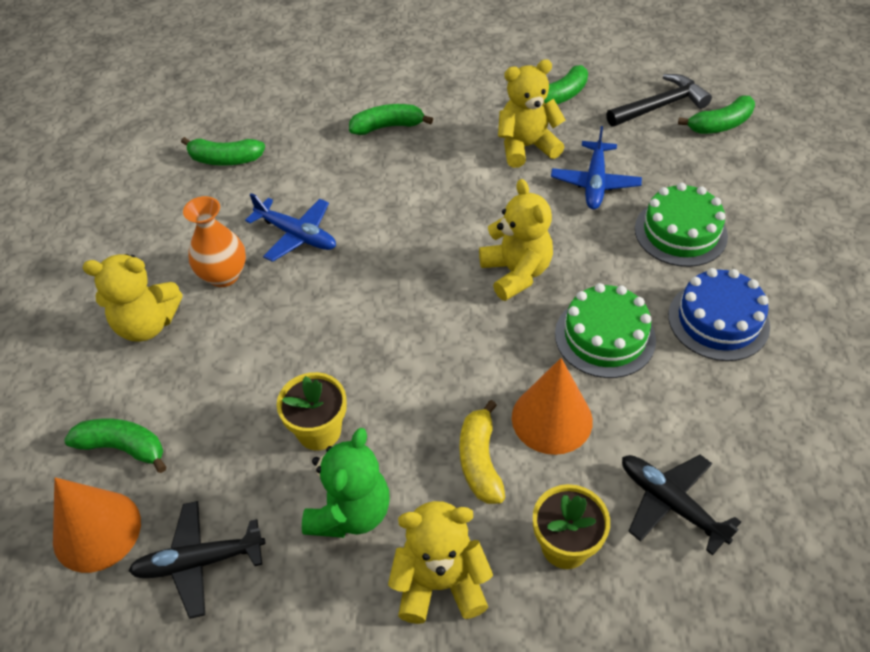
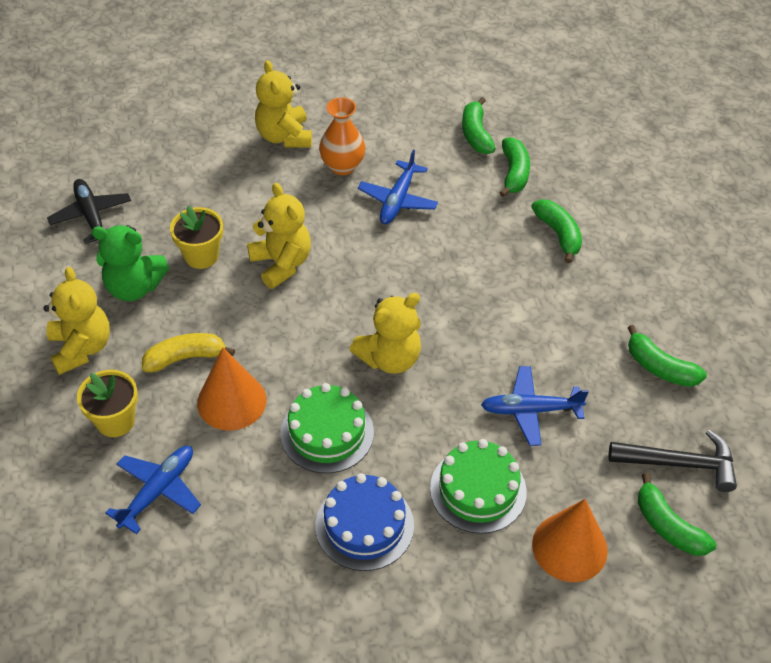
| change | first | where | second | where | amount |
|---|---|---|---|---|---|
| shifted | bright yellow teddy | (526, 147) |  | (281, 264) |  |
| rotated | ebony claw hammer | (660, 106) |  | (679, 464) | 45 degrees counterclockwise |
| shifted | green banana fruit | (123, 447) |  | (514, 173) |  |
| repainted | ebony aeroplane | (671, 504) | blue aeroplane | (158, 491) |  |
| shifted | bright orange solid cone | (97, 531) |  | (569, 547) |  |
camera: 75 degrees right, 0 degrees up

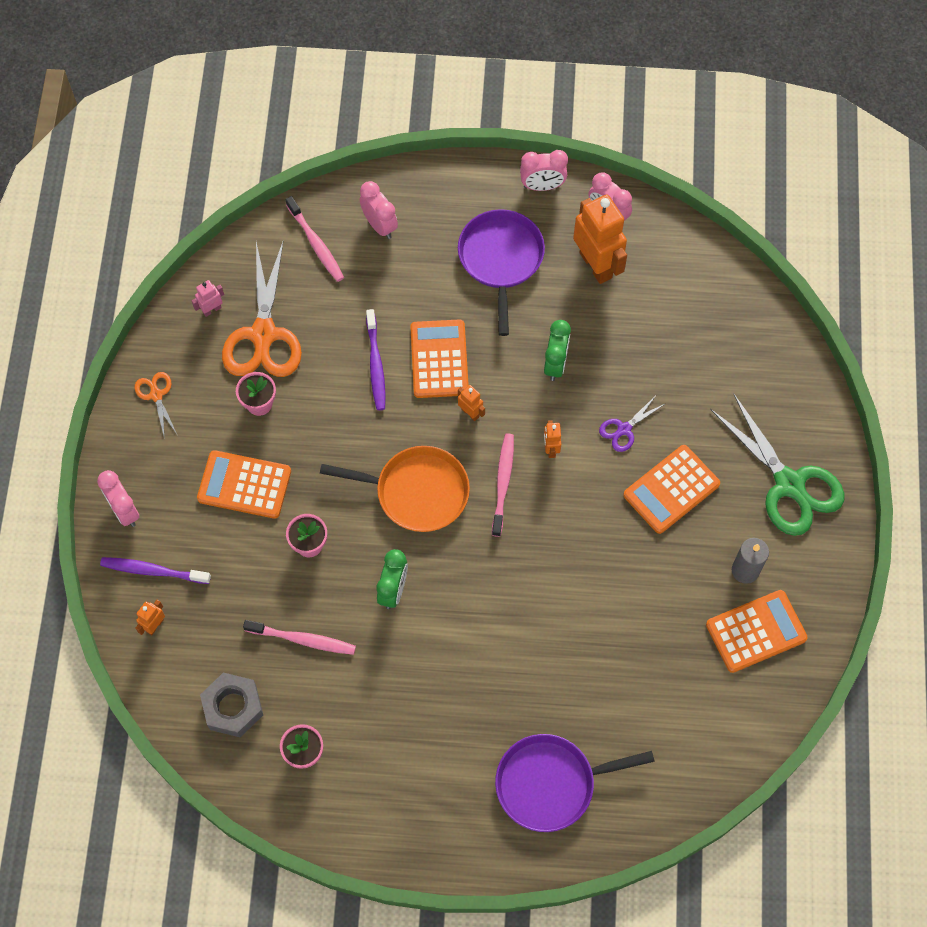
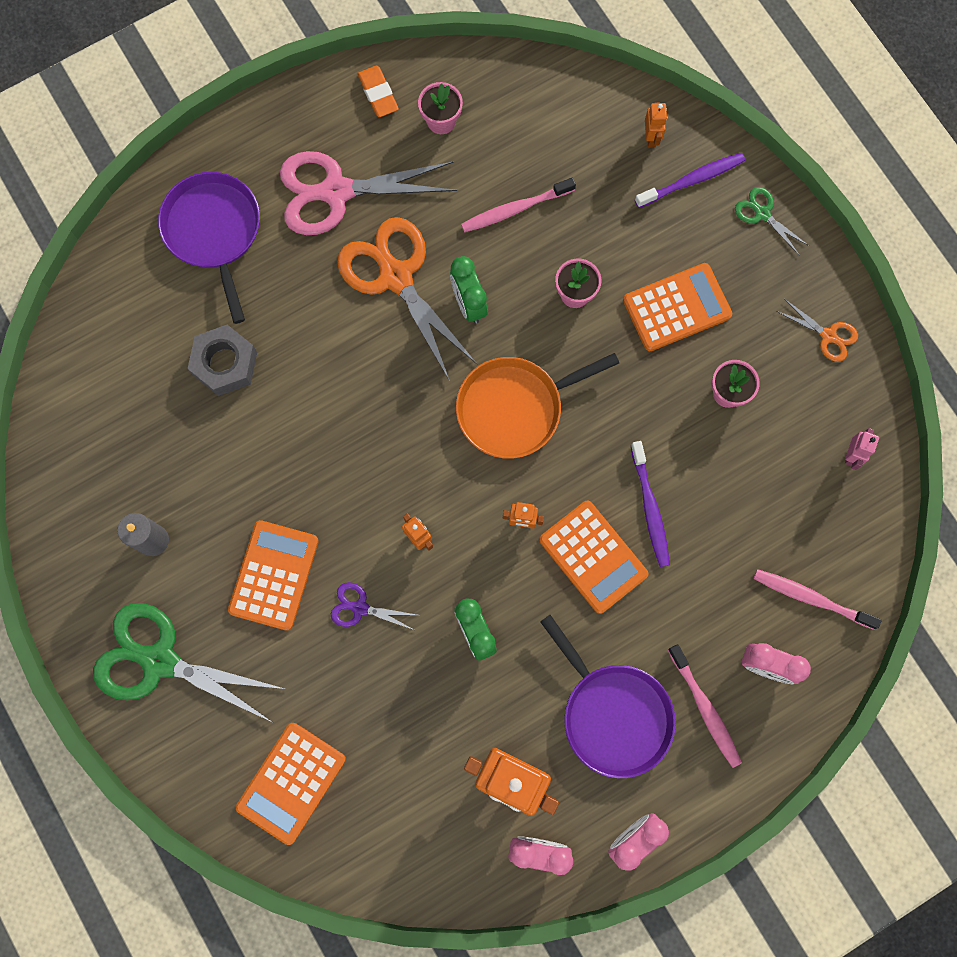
| change | first | where | second | where | amount |
|---|---|---|---|---|---|
| shifted | bright orange shears | (263, 334) |  | (396, 277) |  |
| rotated | purple dental brush | (375, 365) |  | (650, 508) | 150 degrees counterclockwise |
| rotated | purple shears | (624, 429) |  | (360, 608) | 90 degrees counterclockwise |
| shifted | rosy dental brush | (503, 483) |  | (705, 708) |  |
| swapped | rosy alarm clock | (124, 510) | green shears | (762, 214) |  |
| shifted | bright orange adding machine | (756, 631) |  | (291, 783) |  |
| shifted | gray nut | (233, 707) |  | (225, 363) |  |
| rotated | purple pan | (550, 783) |  | (214, 231) | 60 degrees counterclockwise |
| new |  |  | bright orange pencil eraser | (378, 94) |  |
| new |  |  | rosy shears | (336, 192) |  |
camera: 145 degrees right, 10 degrees up

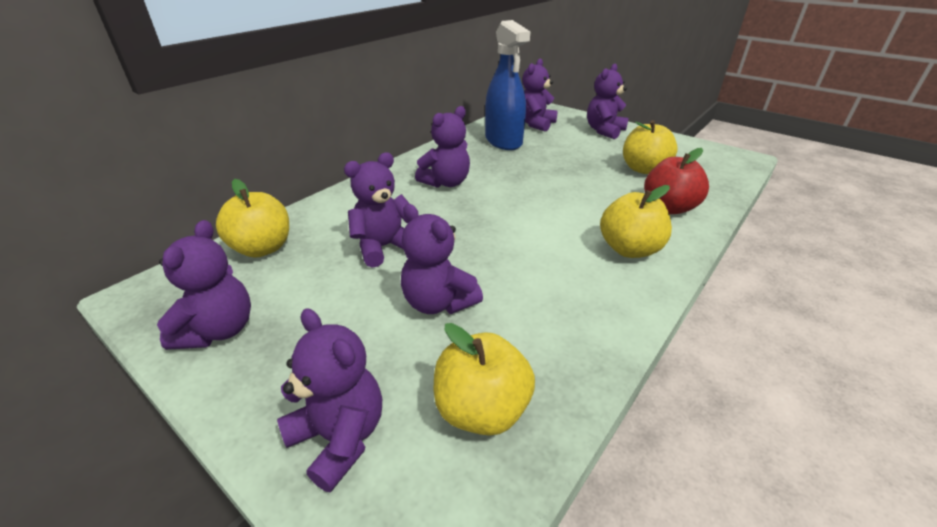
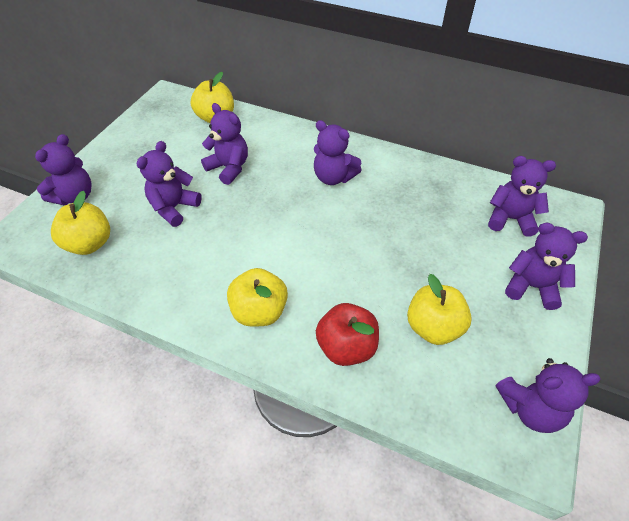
| change | first | where | second | where | amount |
|---|---|---|---|---|---|
| gone | blue spray cleaner | (503, 141) |  |  |  |
| shifted | purple teddy | (219, 330) |  | (530, 408) |  |
camera: 75 degrees right, 15 degrees up

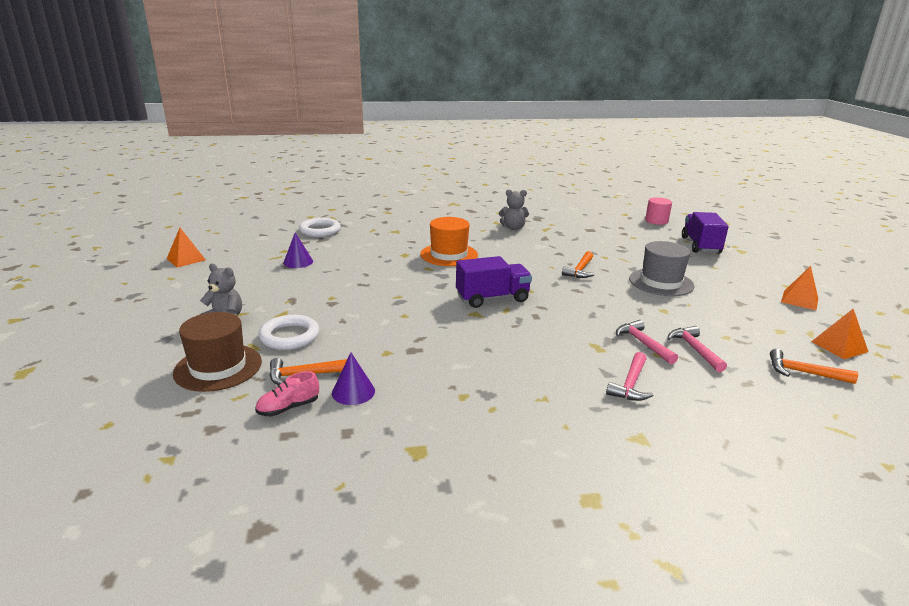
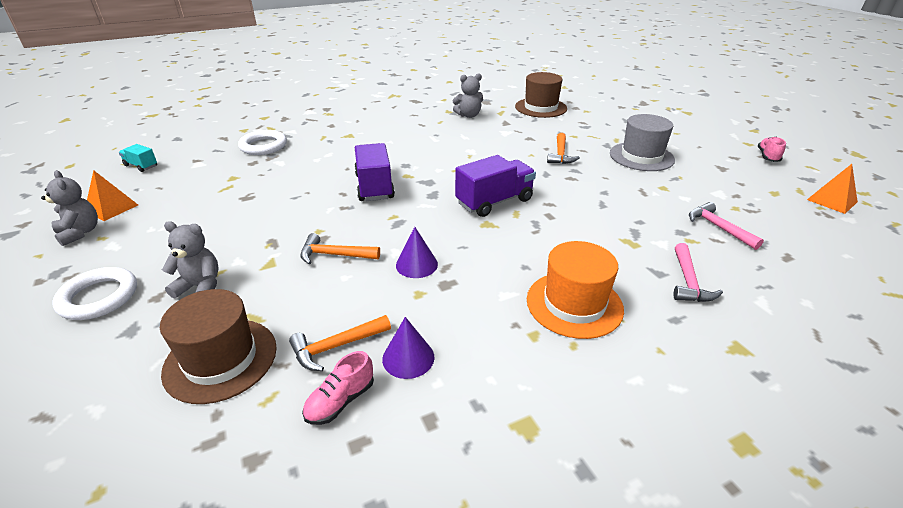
| change | first | where | second | where | amount |
|---|---|---|---|---|---|
| gone | rosy solid cylinder | (656, 221) |  |  |  |
| shifted | purple truck | (700, 245) |  | (374, 186) |  |
| shifted | bright orange tall hat | (449, 255) |  | (574, 304) |  |
| shifted | purple solid cone | (298, 262) |  | (416, 264) |  |
| swapped | bright orange solid pyramid | (799, 300) | rosy shoe | (767, 156) |  |
| shifted | snow-white ring | (290, 336) |  | (99, 297) |  |
| gone | rosy claw hammer | (643, 343) |  |  |  |
| shifted | bright orange claw hammer | (803, 372) |  | (335, 255) |  |
| new |  |  | brown tall hat | (541, 107) |  |
| new |  |  | aqua truck | (141, 166) |  |
| new |  |  | gray teddy | (80, 233) |  |
camera: 15 degrees left, 10 degrees up

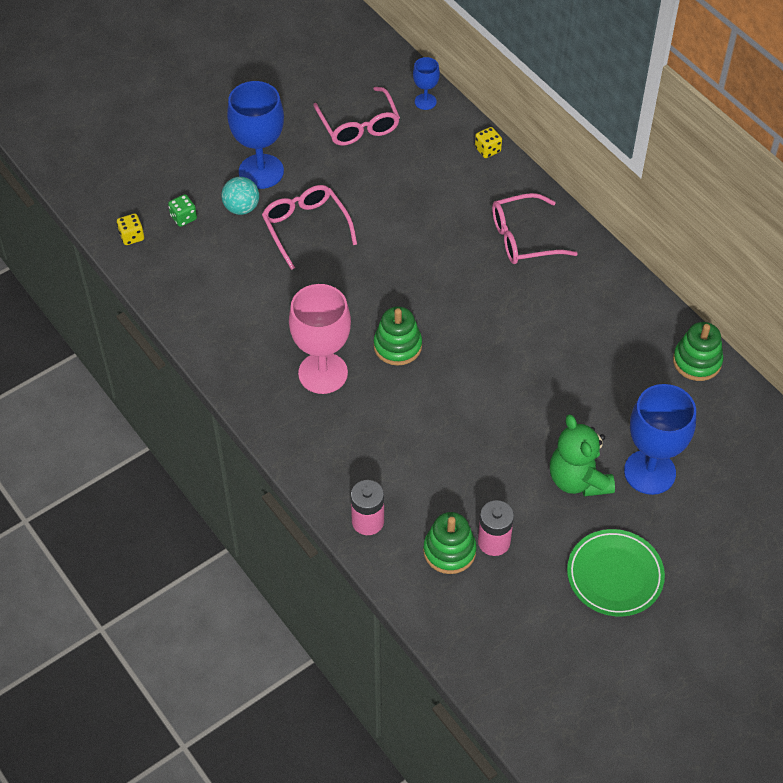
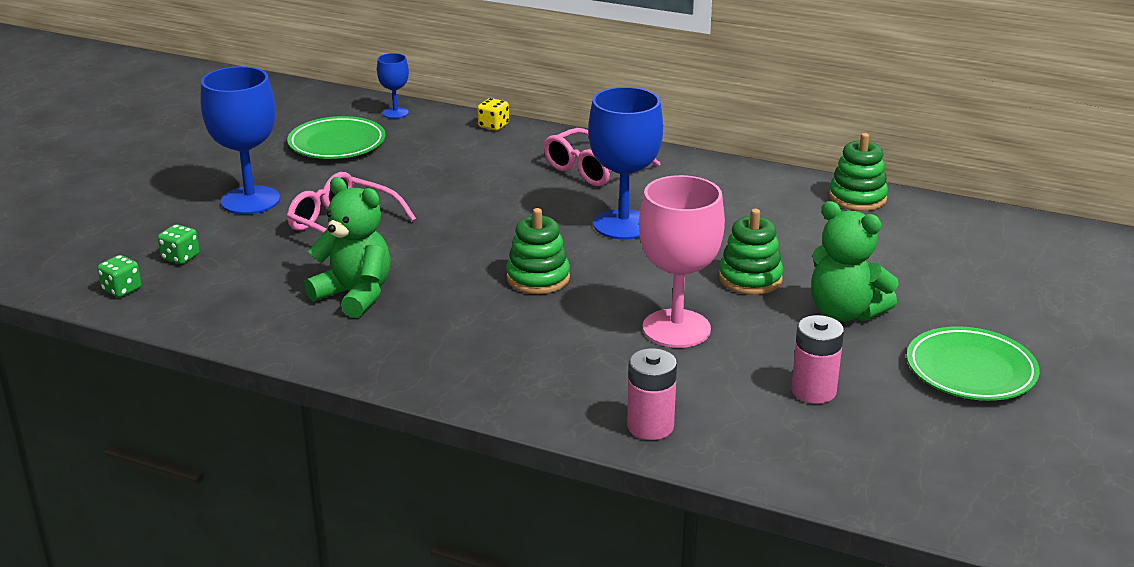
| change | first | where | second | where | amount |
|---|---|---|---|---|---|
| swapped | rosy spectacles | (359, 125) | green dinner plate | (337, 144) |  |
| gone | aqua ball | (241, 208) |  |  |  |
| repainted | bright yellow dice | (132, 236) | green dice | (122, 289) |  |
| shifted | rosy chalice | (323, 373) |  | (676, 329) |  |
| shifted | blue chalice | (649, 472) |  | (623, 225) |  |
| shifted | green ring stacker | (449, 551) |  | (750, 279) |  |
| new |  |  | green teddy | (355, 295) |  |
camera: 30 degrees left, 25 degrees down

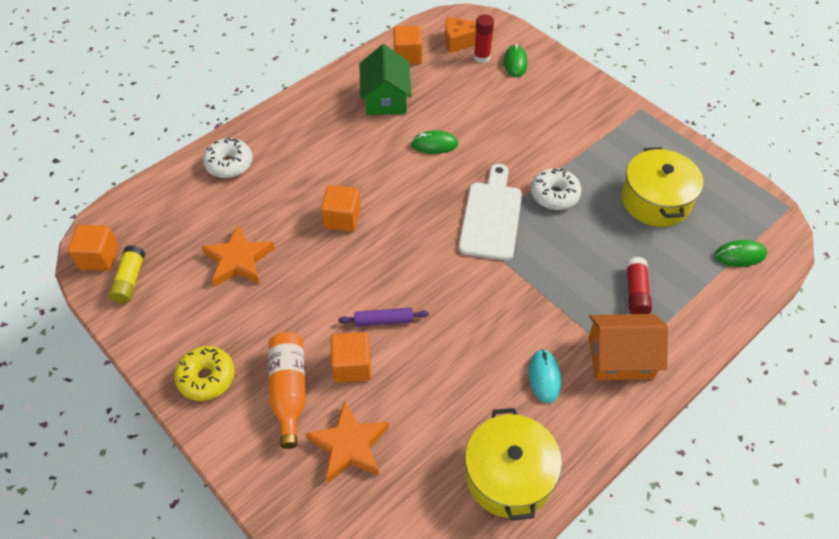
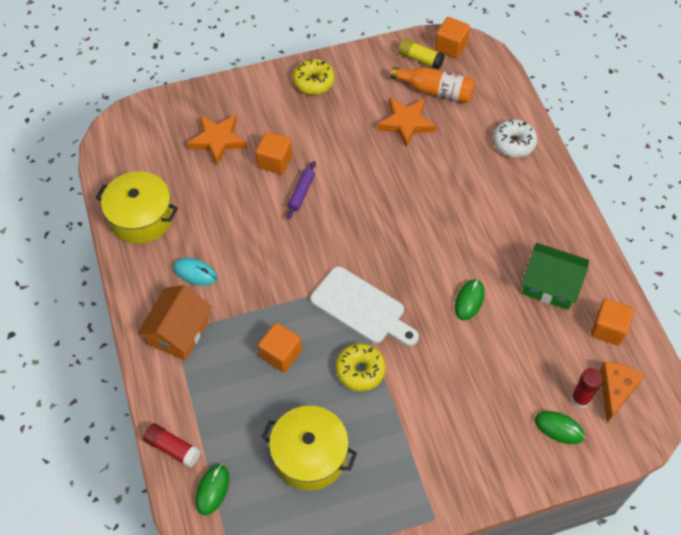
| change | first | where | second | where | amount |
|---|---|---|---|---|---|
| repainted | snow-white glazed donut | (554, 195) | bright yellow glazed donut | (360, 370) |  |
| shifted | bright orange cube | (342, 218) |  | (281, 354) |  |
| shifted | crimson stick of glue | (636, 292) |  | (173, 448) |  |
| shifted | bright orange drink bottle | (289, 390) |  | (436, 91) |  |
camera: 115 degrees right, 5 degrees up

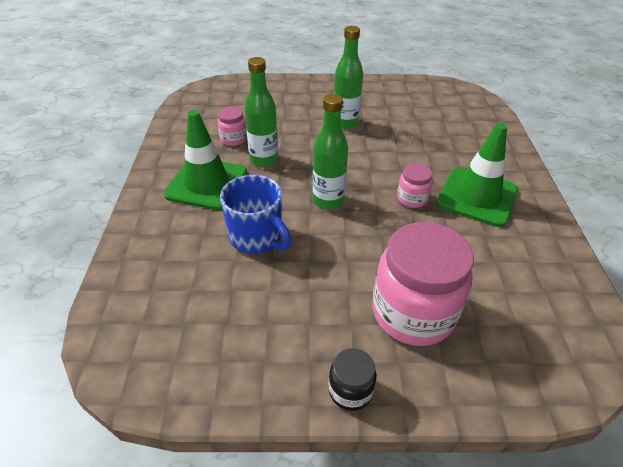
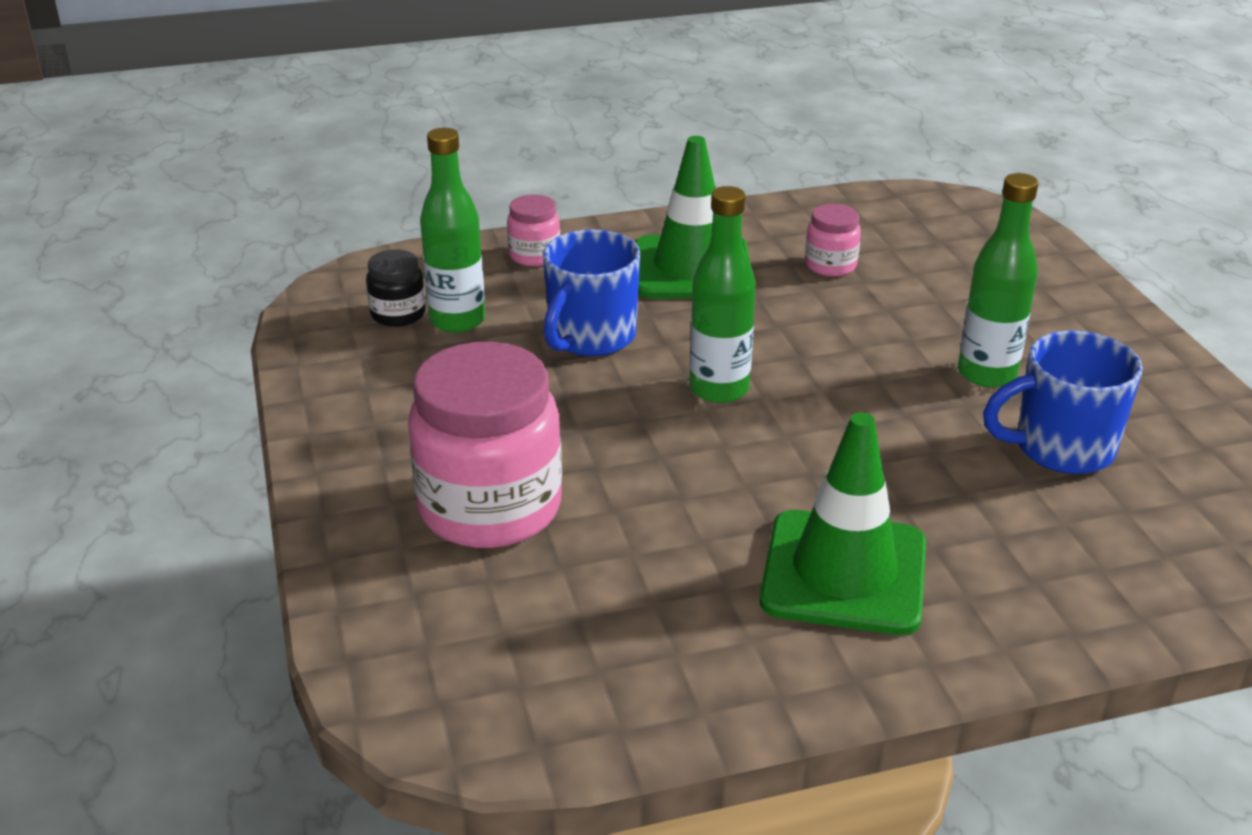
| change | first | where | second | where | amount |
|---|---|---|---|---|---|
| shifted | green drink bottle | (264, 159) |  | (457, 321) |  |
| shifted | rosy preserve jar | (412, 198) |  | (534, 255) |  |
| shifted | ebony preserve jar | (350, 390) |  | (398, 314) |  |
| new |  |  | blue mug | (1060, 448) |  |
camera: 75 degrees right, 10 degrees down

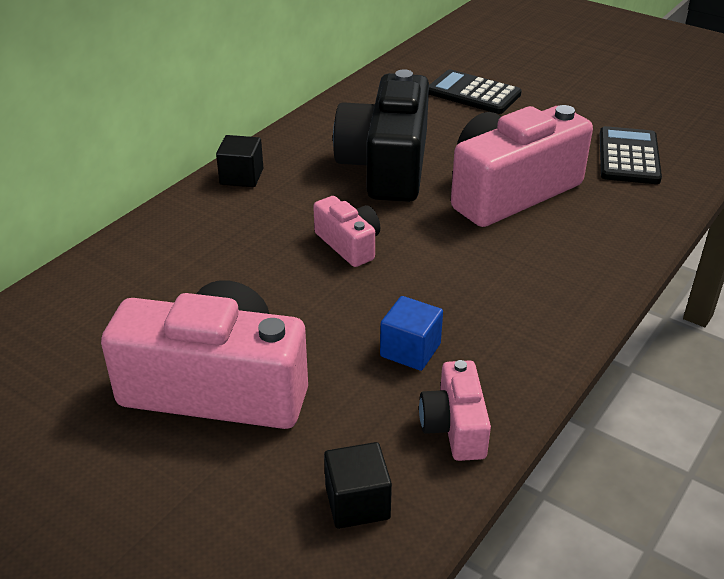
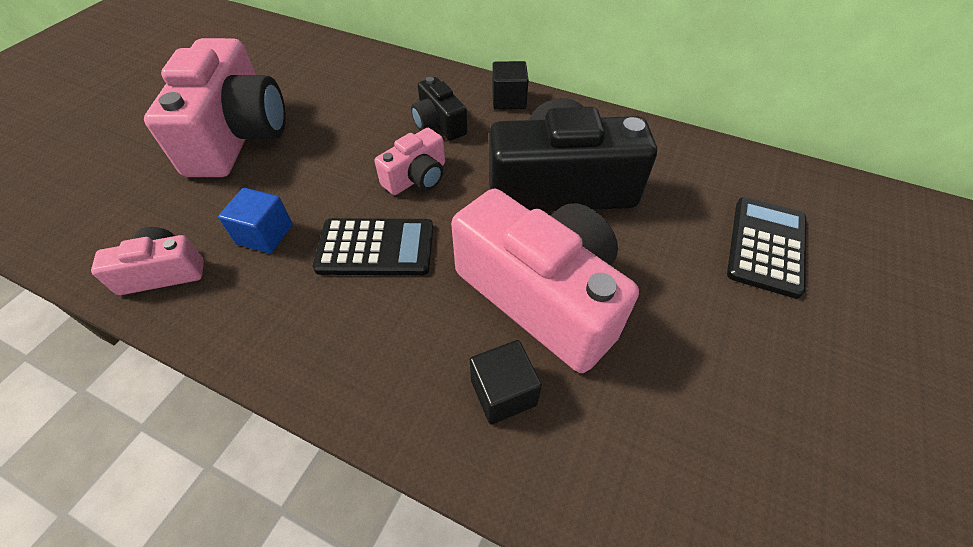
| change | first | where | second | where | amount |
|---|---|---|---|---|---|
| shifted | ebony adding machine | (628, 157) |  | (375, 248) |  |
| shifted | ebony cube | (357, 502) |  | (503, 392) |  |
| new |  |  | ebony photo camera | (439, 123) |  |
camera: 80 degrees right, 15 degrees up

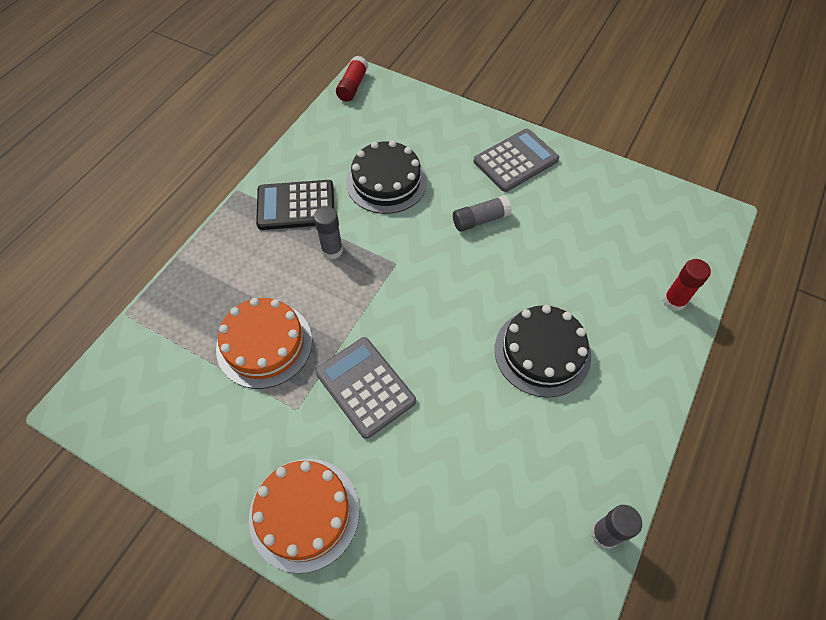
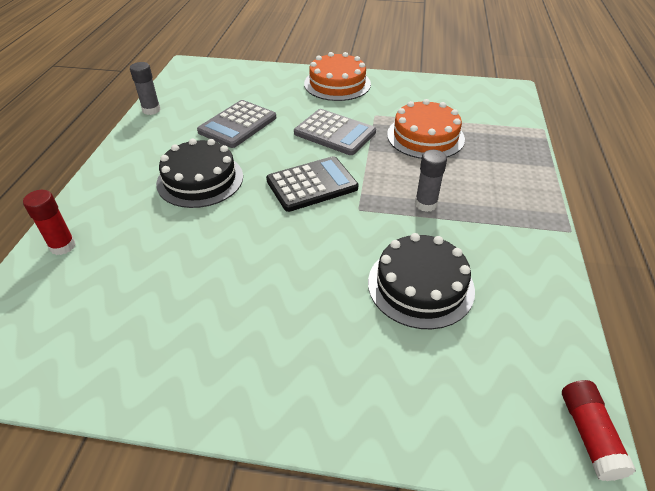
| change | first | where | second | where | amount |
|---|---|---|---|---|---|
| shifted | gray adding machine | (516, 161) |  | (237, 124) |  |
| shifted | ebony adding machine | (296, 205) |  | (312, 184) |  |
| gone | gray stick of glue | (480, 220) |  |  |  |
camera: 160 degrees right, 15 degrees down

